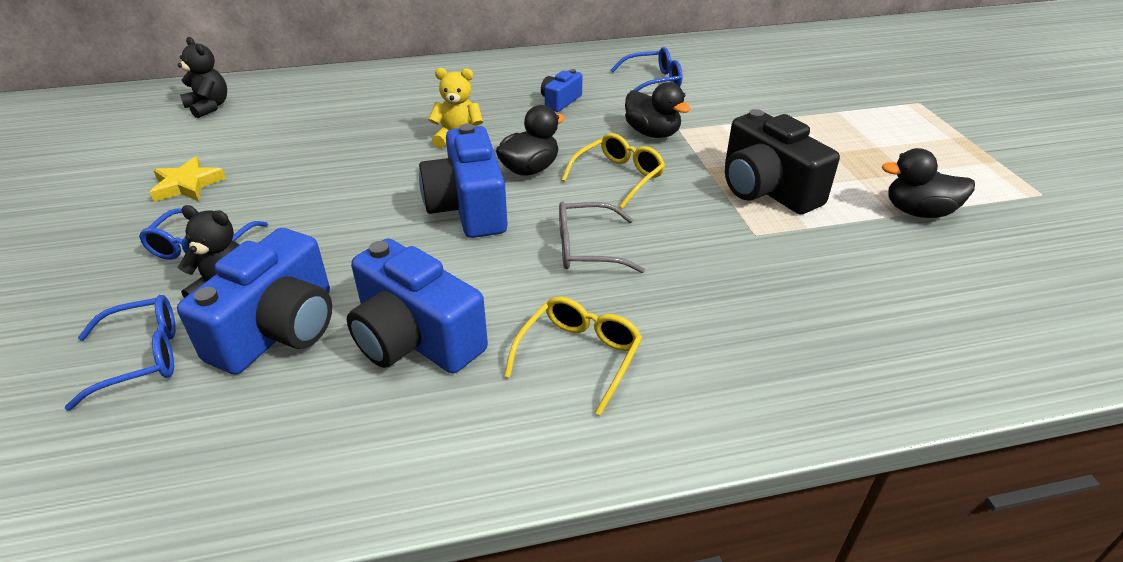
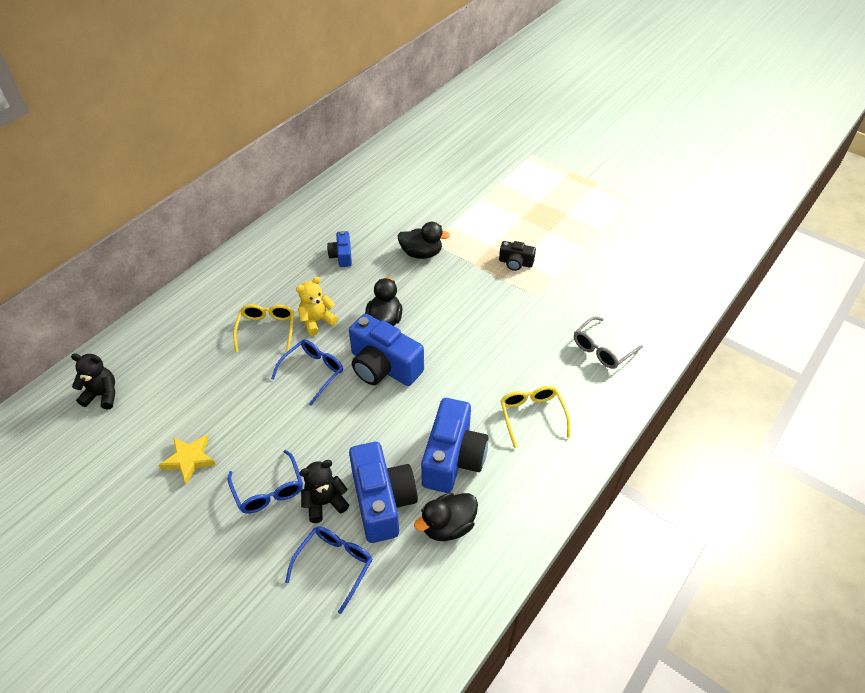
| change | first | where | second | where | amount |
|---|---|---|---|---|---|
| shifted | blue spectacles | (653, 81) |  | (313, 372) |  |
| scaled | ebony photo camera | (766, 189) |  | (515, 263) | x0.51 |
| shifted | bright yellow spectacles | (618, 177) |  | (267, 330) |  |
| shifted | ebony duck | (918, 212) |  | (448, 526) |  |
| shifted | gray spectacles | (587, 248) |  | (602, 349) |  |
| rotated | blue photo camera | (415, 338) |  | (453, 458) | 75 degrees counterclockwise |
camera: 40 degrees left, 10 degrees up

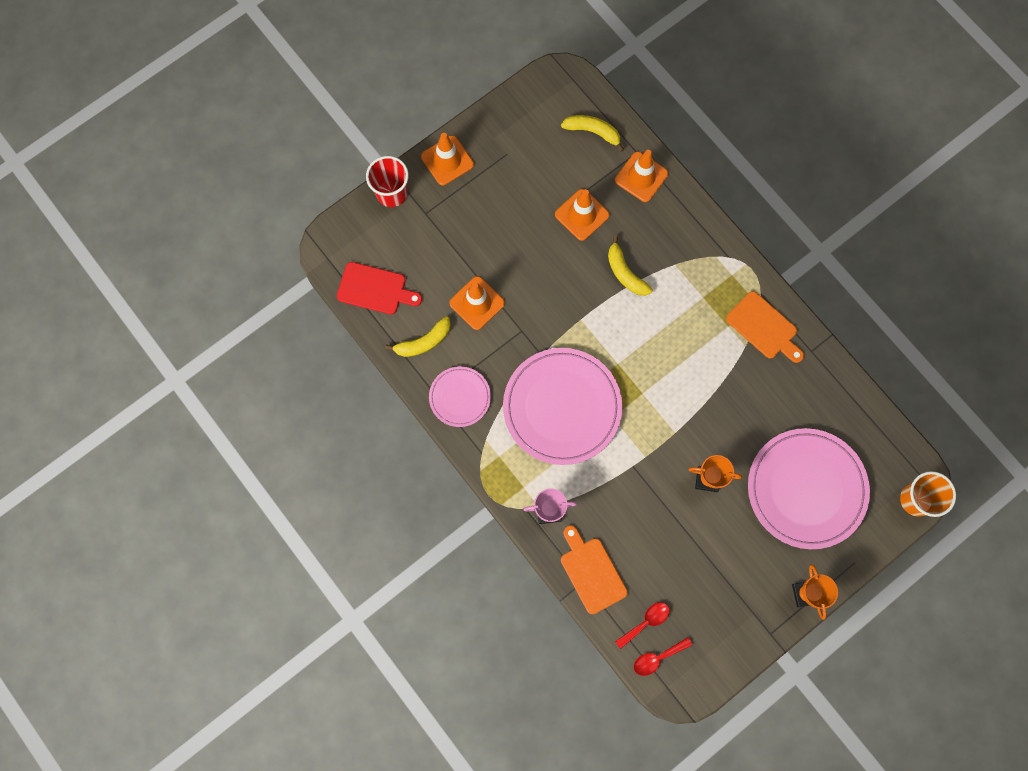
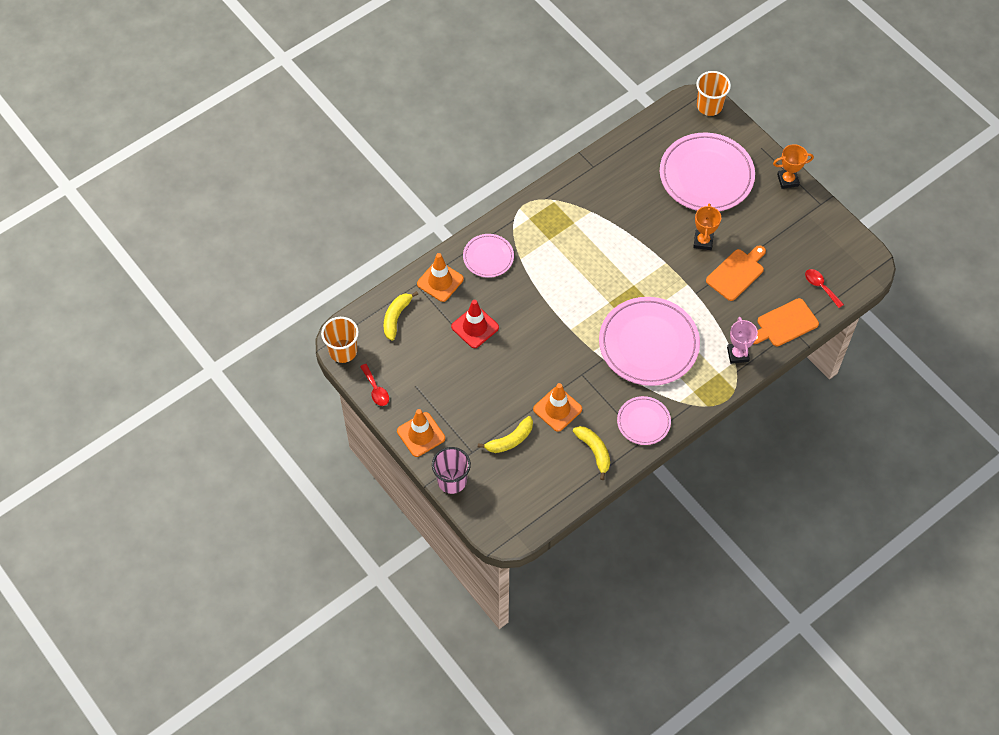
| change | first | where | second | where | amount |
|---|---|---|---|---|---|
| repainted | crimson tumbler | (392, 193) | rosy tumbler | (452, 480) |  |
| repainted | bright orange traffic cone | (582, 215) | crimson traffic cone | (475, 327) |  |
| shifted | bright yellow banana fruit | (625, 273) |  | (510, 440) |  |
| gone | crimson cutting board | (375, 289) |  |  |  |
| shifted | bright orange cutting board | (764, 327) |  | (737, 273) |  |
| shifted | crimson teaspoon | (657, 658) |  | (376, 389) |  |
| new |  |  | rosy dinner plate | (488, 257) |  |
| new |  |  | bright orange tumbler | (343, 351) |  |
camera: 90 degrees left, 15 degrees down

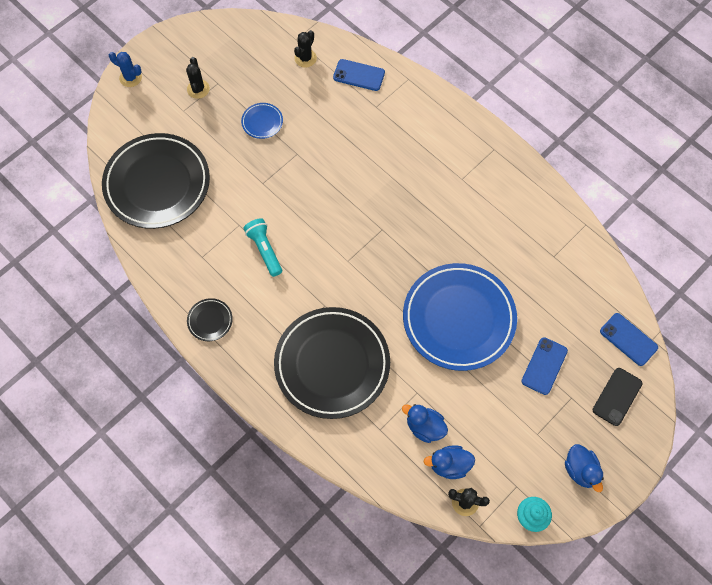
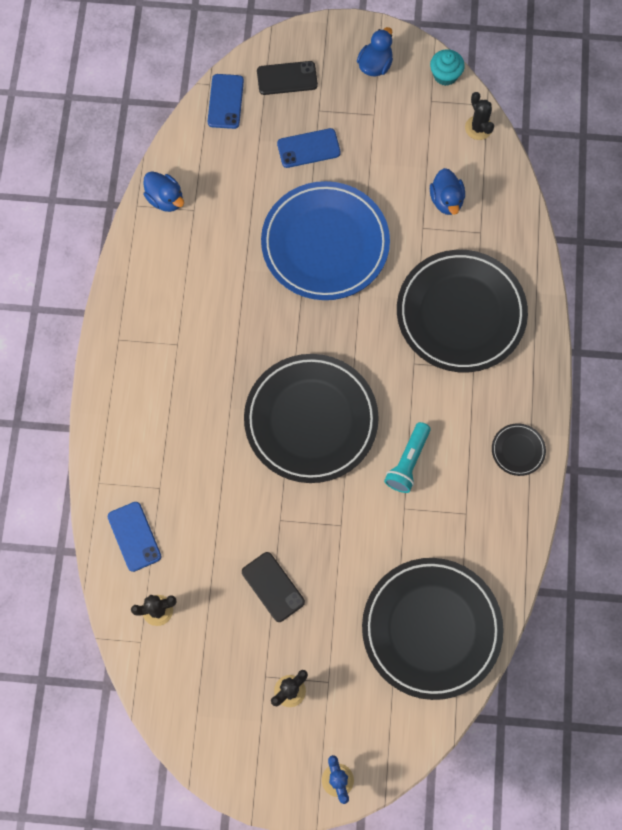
| change | first | where | second | where | amount |
|---|---|---|---|---|---|
| swapped | blue dinner plate | (262, 122) | ebony mobile phone | (273, 587) |  |
| shifted | blue duck | (449, 465) |  | (165, 199) |  |
| new |  |  | ebony dinner plate | (311, 420) |  |
camera: 130 degrees left, 5 degrees up

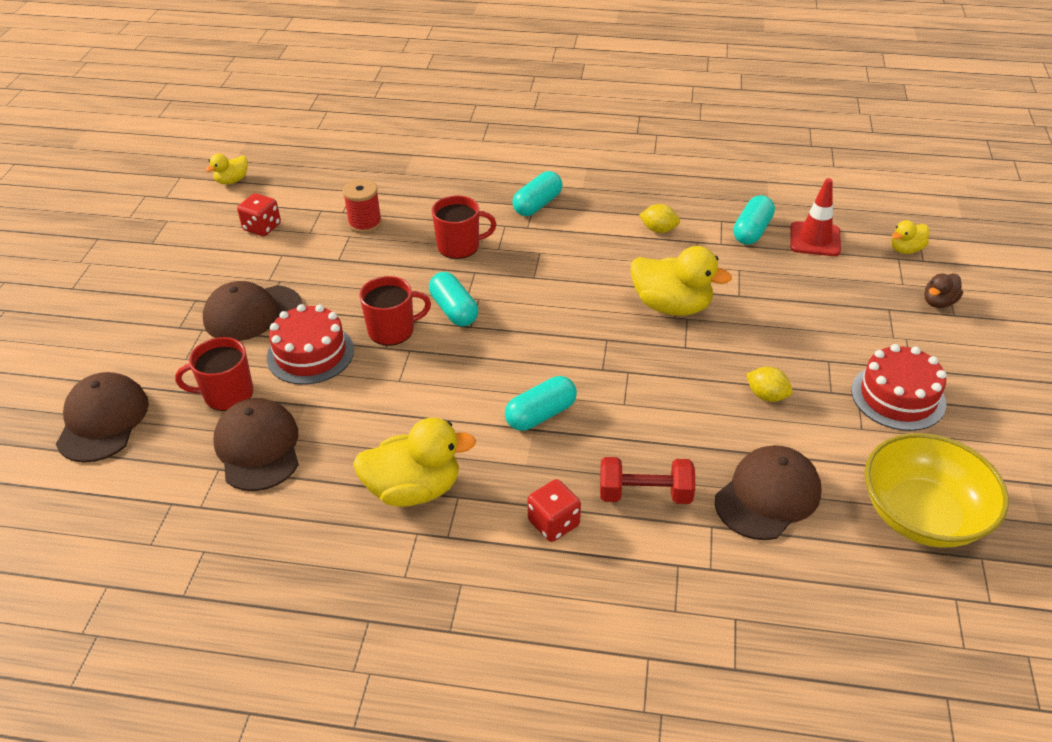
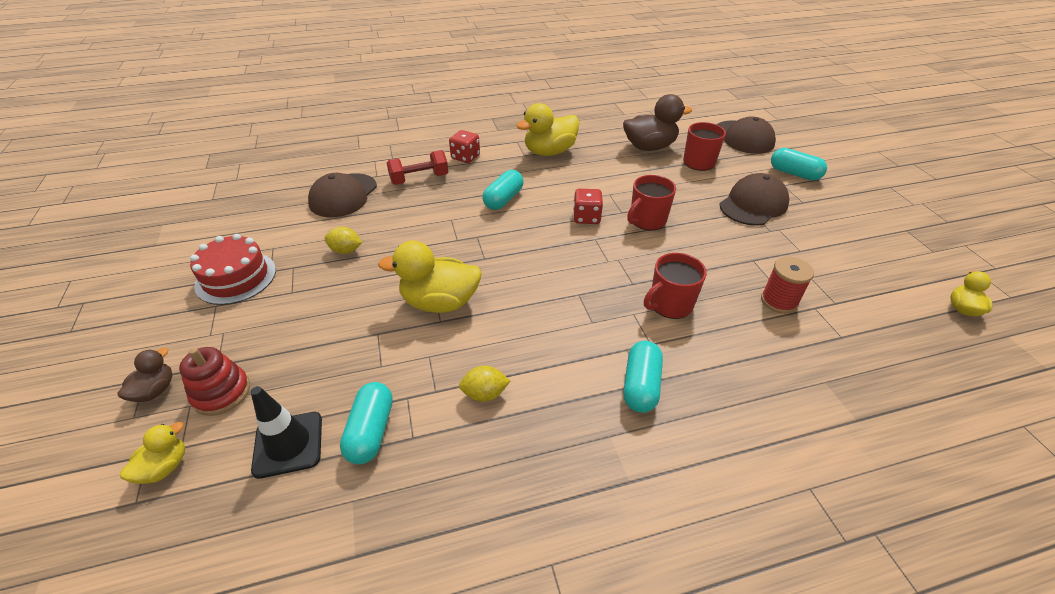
| change | first | where | second | where | amount |
|---|---|---|---|---|---|
| repainted | crimson traffic cone | (815, 239) | ebony traffic cone | (288, 444) |  |
| shifted | crimson dice | (262, 227) |  | (586, 217) |  |
| shifted | aqua pill shape | (454, 310) |  | (794, 174) |  |
| gone | crimson layer cake | (310, 354) |  |  |  |
| swapped | brown cap | (258, 447) | brown duck | (649, 147) |  |
| gone | bright yellow bowl | (922, 515) |  |  |  |
| new |  |  | crimson ring stacker | (221, 393) |  |
camera: 155 degrees right, 0 degrees up

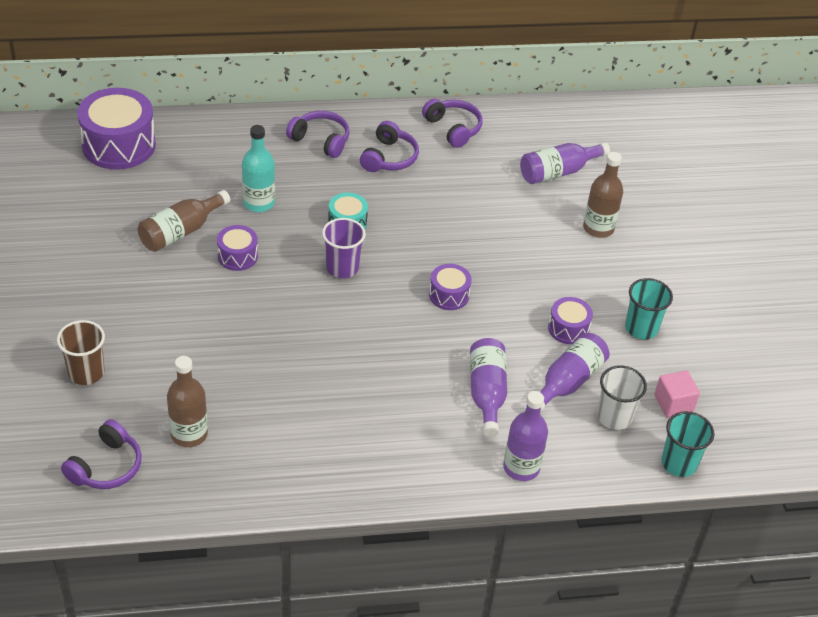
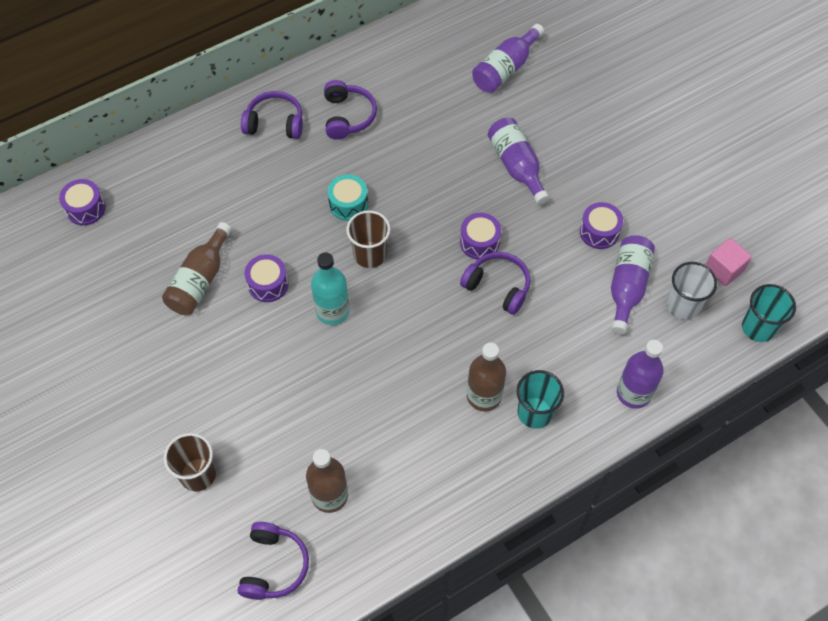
| change | first | where | second | where | amount |
|---|---|---|---|---|---|
| scaled | purple drum | (119, 145) |  | (85, 208) | x0.52 |
| shifted | purple headset | (453, 128) |  | (498, 286) |  |
| shifted | aqua drink bottle | (259, 203) |  | (332, 311) |  |
| shifted | brown drink bottle | (598, 228) |  | (484, 396) |  |
| repainted | purple tumbler | (342, 267) | brown tumbler | (370, 255) |  |
| shifted | aqua tumbler | (641, 328) |  | (535, 412) |  |
| shifted | purple drink bottle | (486, 393) |  | (516, 166) |  |
camera: 20 degrees left, 15 degrees up

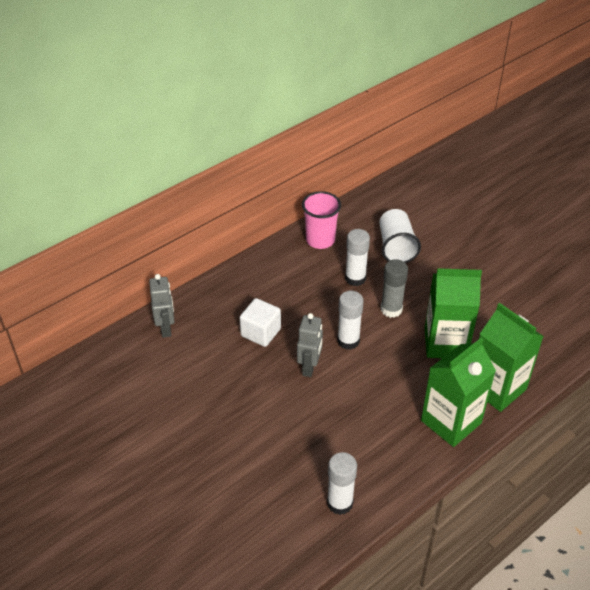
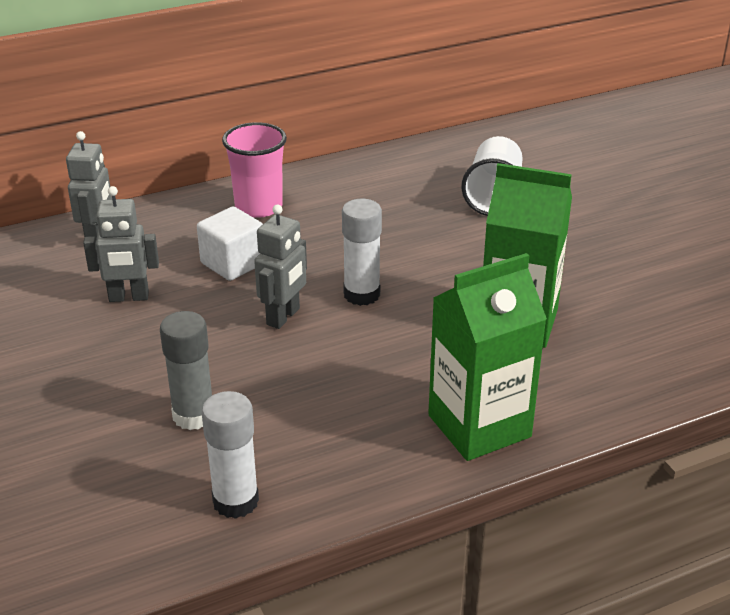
| change | first | where | second | where | amount |
|---|---|---|---|---|---|
| shifted | rosy tumbler | (320, 240) |  | (258, 207) |  |
| gone | snow-white stick of glue | (355, 278) |  |  |  |
| shifted | gray stick of glue | (391, 309) |  | (193, 415) |  |
| gone | green carton | (497, 388) |  |  |  |
| new |  |  | gray toy robot | (129, 297) |  |
camera: 15 degrees right, 10 degrees down

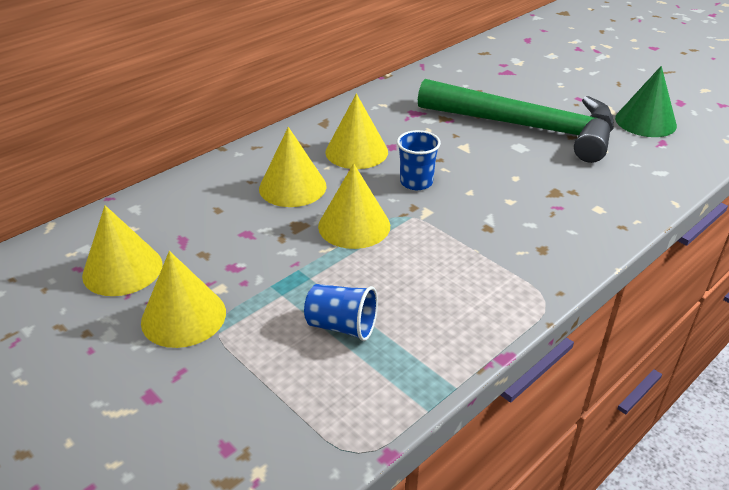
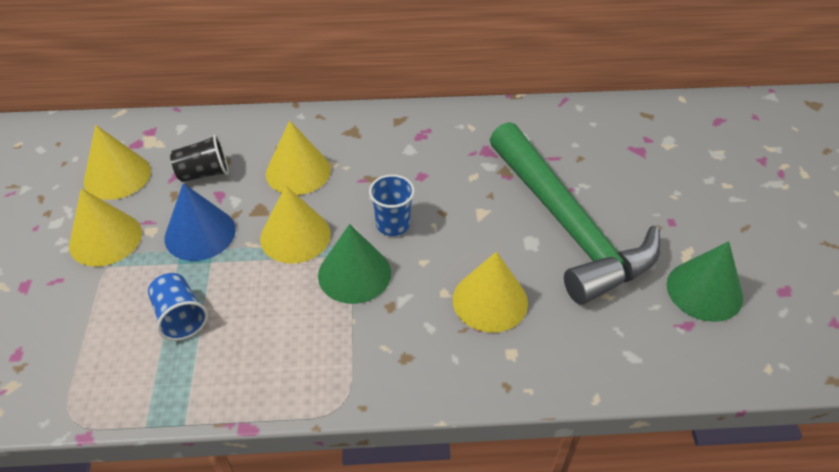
| change | first | where | second | where | amount |
|---|---|---|---|---|---|
| shifted | bright yellow solid cone | (356, 151) |  | (490, 300) |  |
| new |  |  | ebony tumbler | (204, 173) |  |
| new |  |  | blue solid cone | (200, 233) |  |
| new |  |  | green solid cone | (354, 274) |  |
camera: 40 degrees right, 10 degrees up

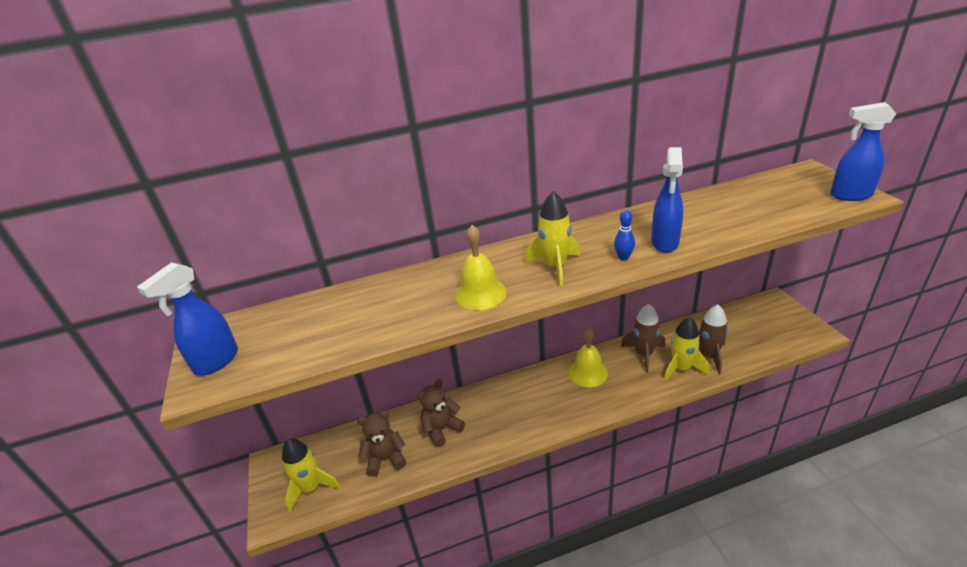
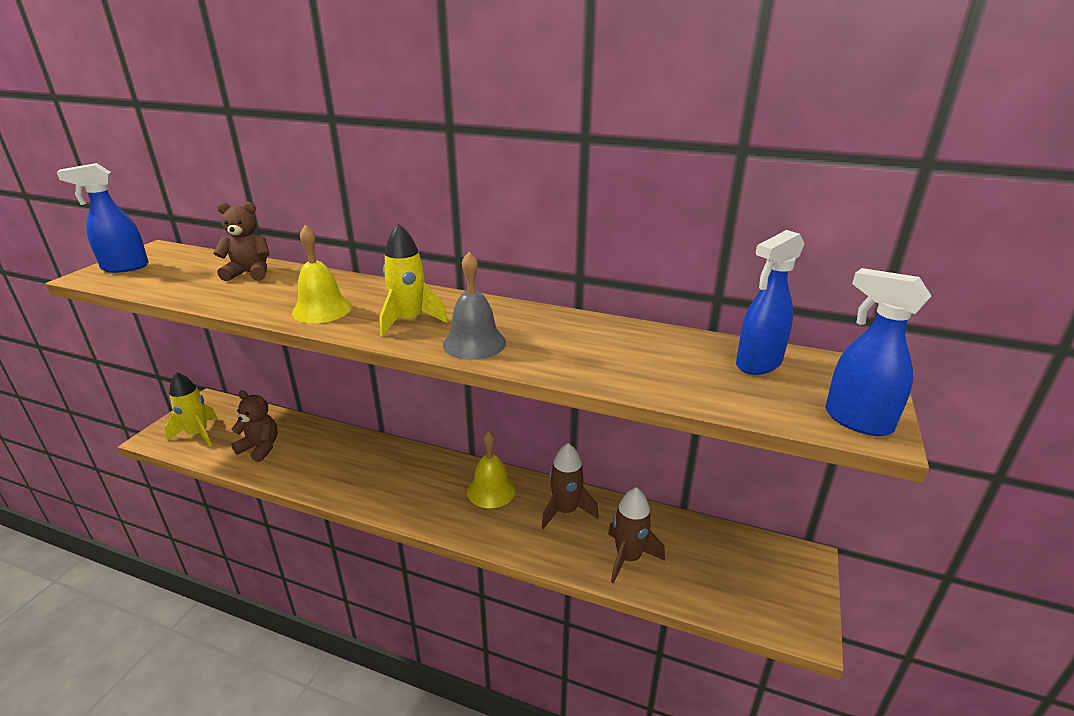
| change | first | where | second | where | amount |
|---|---|---|---|---|---|
| shifted | blue spray cleaner | (665, 243) |  | (758, 364) |  |
| swapped | blue bowling pin | (623, 257) | gray school bell | (474, 343) |  |
| gone | bright yellow spaceship | (681, 368) |  |  |  |
| shifted | brown teddy | (441, 429) |  | (250, 273) |  |
camera: 35 degrees right, 5 degrees down

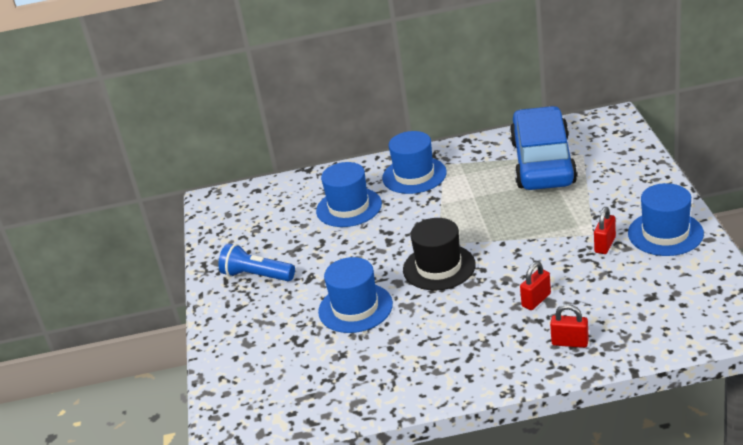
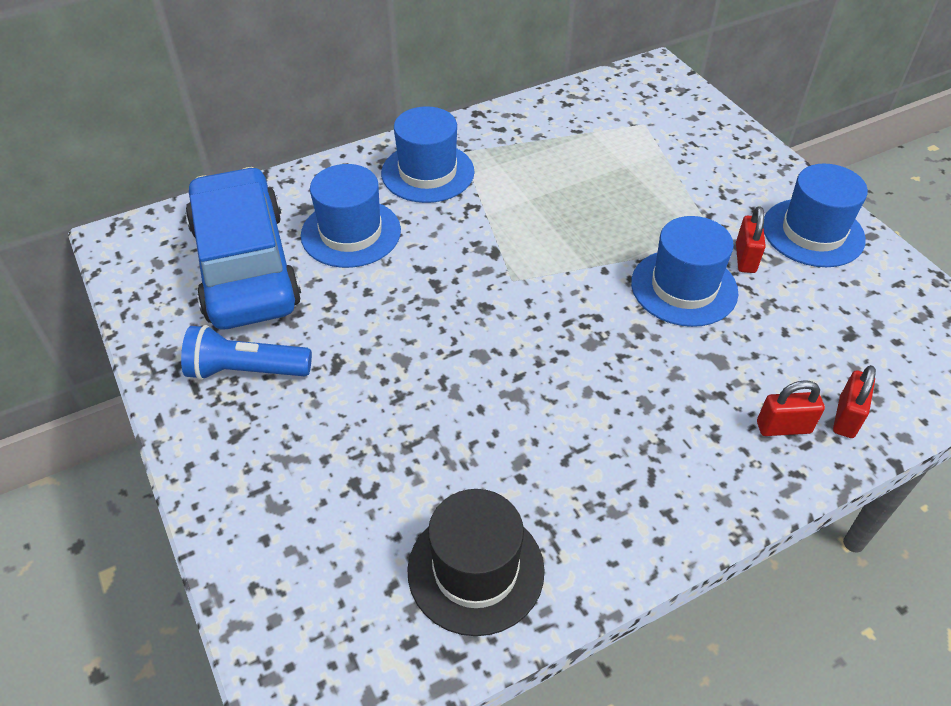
| change | first | where | second | where | amount |
|---|---|---|---|---|---|
| shifted | blue toy car | (543, 162) |  | (245, 265) |  |
| shifted | ebony tall hat | (439, 267) |  | (475, 570) |  |
| shifted | blue tall hat | (355, 308) |  | (684, 287) |  |
| shifted | crimson lock | (536, 300) |  | (846, 417) |  |
camera: 25 degrees left, 15 degrees up

